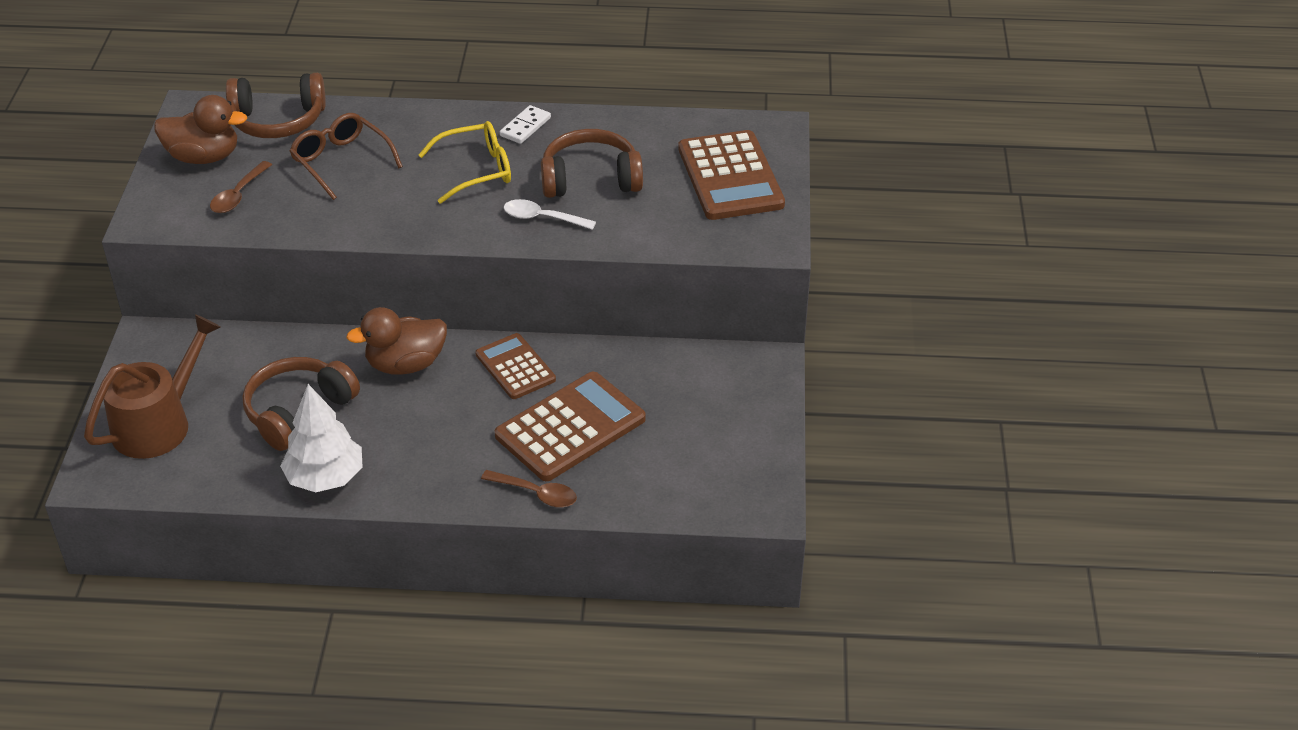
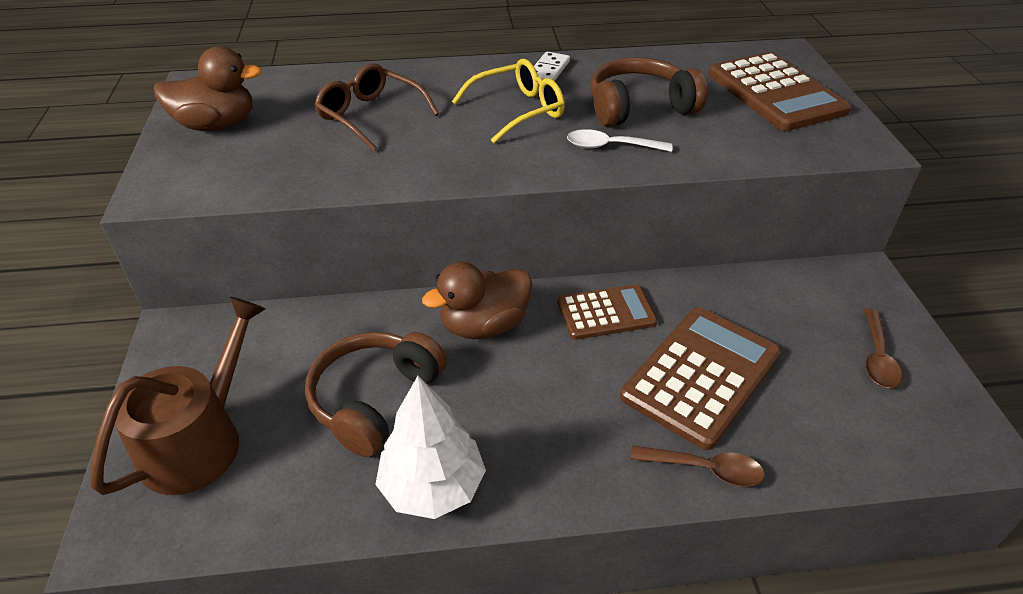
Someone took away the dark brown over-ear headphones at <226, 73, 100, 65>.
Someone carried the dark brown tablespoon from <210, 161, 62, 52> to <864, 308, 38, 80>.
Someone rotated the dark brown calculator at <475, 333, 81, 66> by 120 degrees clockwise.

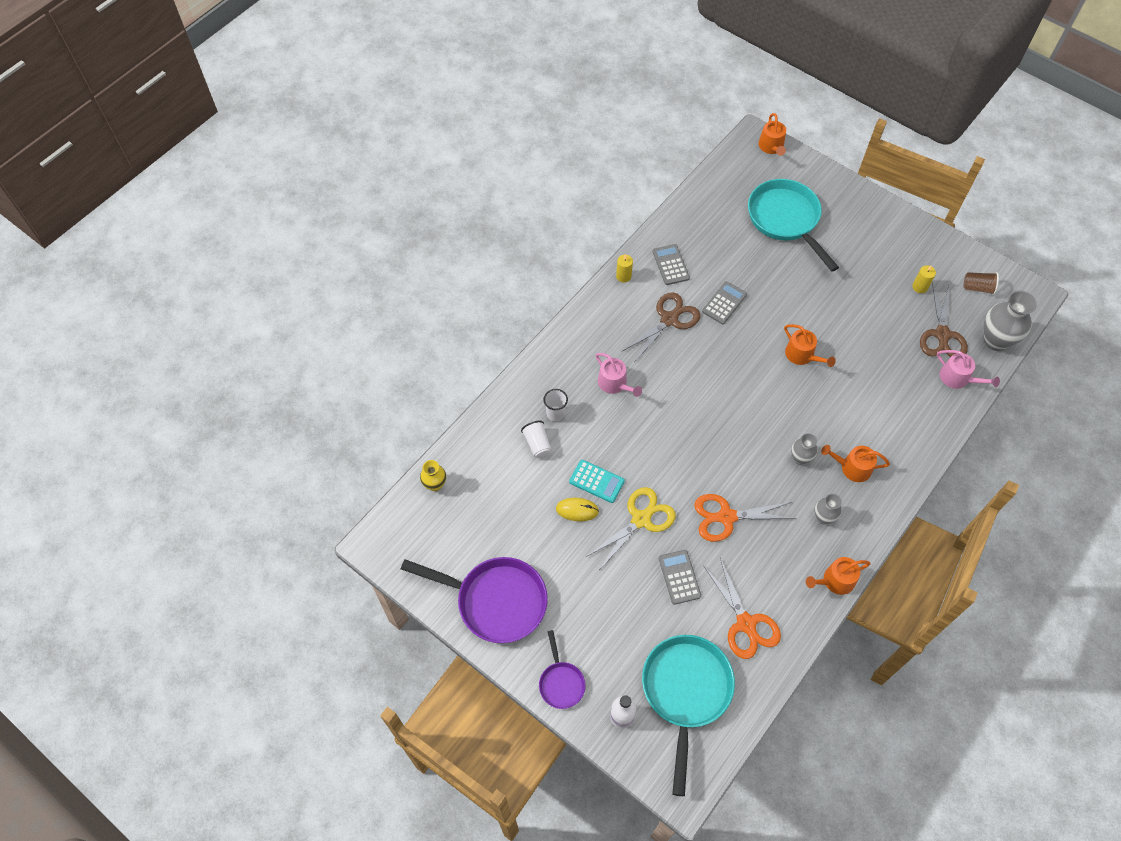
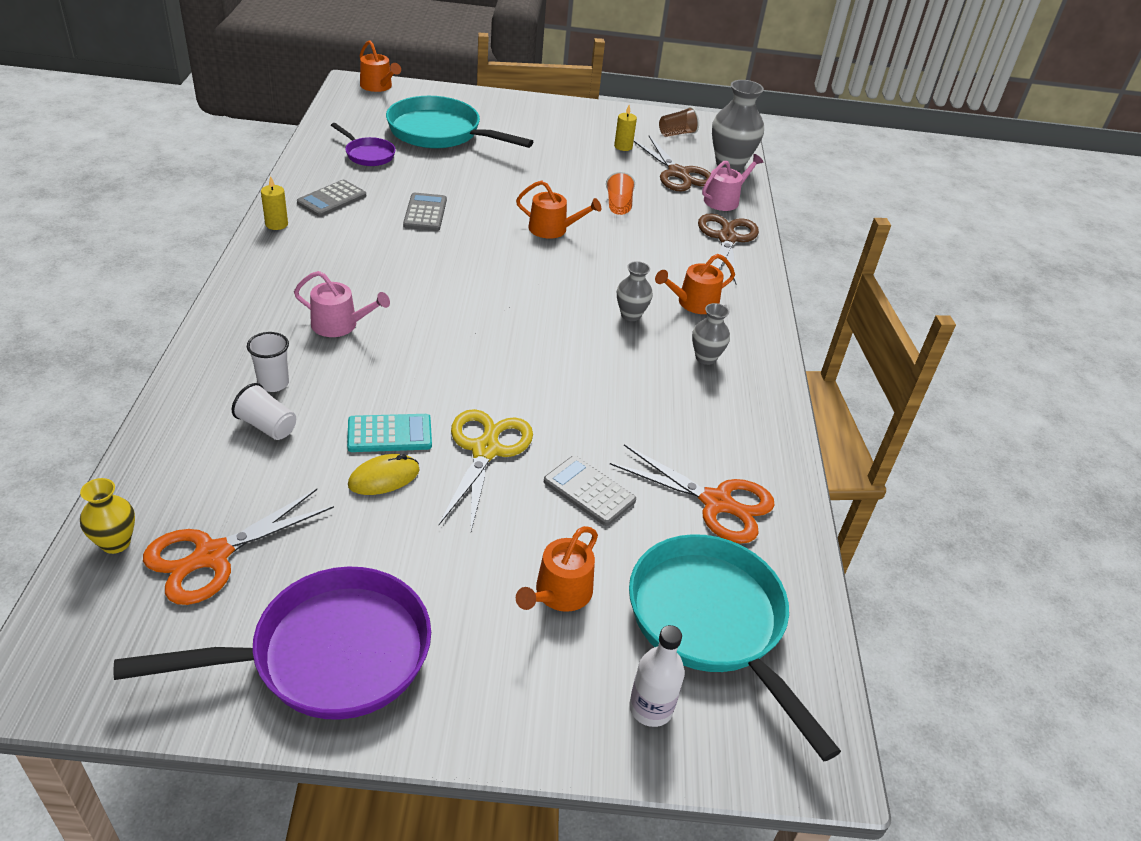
Someone put down the orange beaker at <606, 171, 29, 44>.
Someone carried the purple pan from <539, 630, 47, 79> to <331, 123, 65, 43>.
Someone carried the dark brown pair of scissors from <622, 292, 78, 70> to <698, 213, 61, 71>.
Someone carried the orange pair of scissors from <694, 494, 102, 48> to <143, 489, 191, 116>.
Someone carried the orange watering pot from <806, 557, 65, 38> to <516, 526, 82, 86>.
Someone rotated the ash-grey calculator at <652, 244, 38, 41> by 90 degrees counterclockwise.
Someone rotated the rosy watering pot at <937, 350, 63, 39> by 45 degrees counterclockwise.

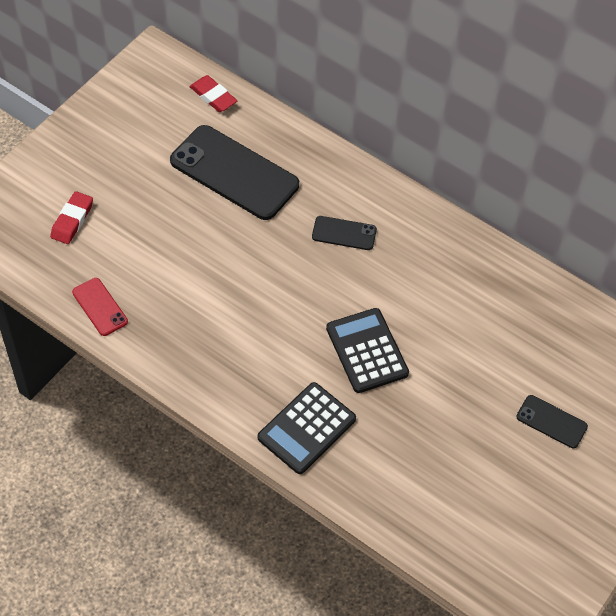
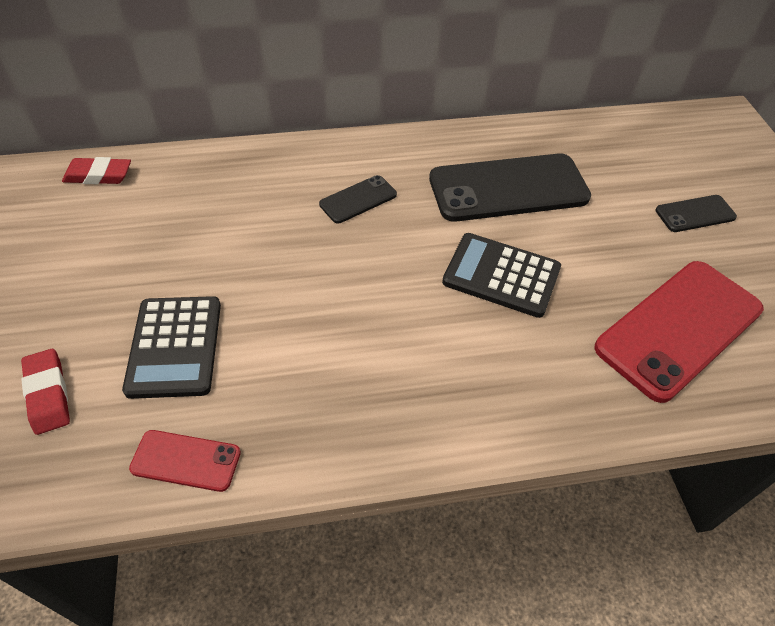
Someone put down the red smartphone at <594, 261, 170, 142>.
Someone carried the black smartphone from <170, 125, 129, 95> to <429, 153, 162, 69>.
Someone carried the black calculator from <258, 382, 98, 92> to <122, 296, 99, 103>.

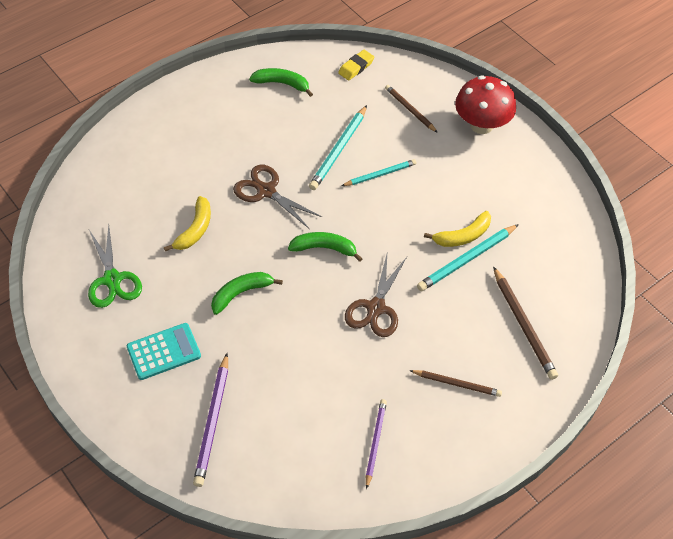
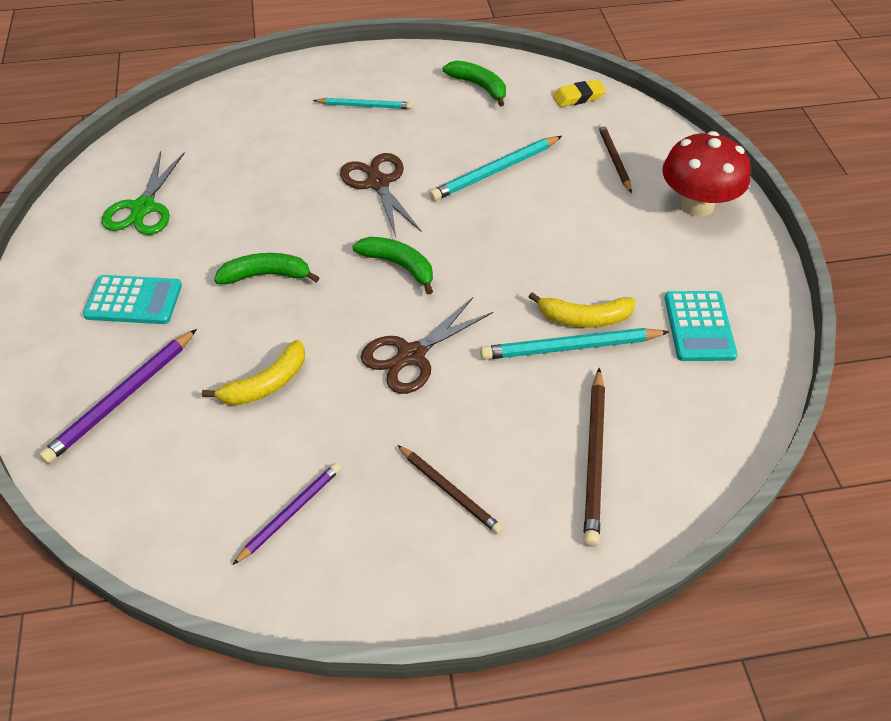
Someone put down the aqua calculator at <665, 291, 73, 70>.
Someone carried the yellow banana fruit from <164, 196, 47, 55> to <202, 340, 103, 66>.
Someone carried the aqua wooden pencil from <342, 159, 75, 27> to <313, 98, 99, 11>.

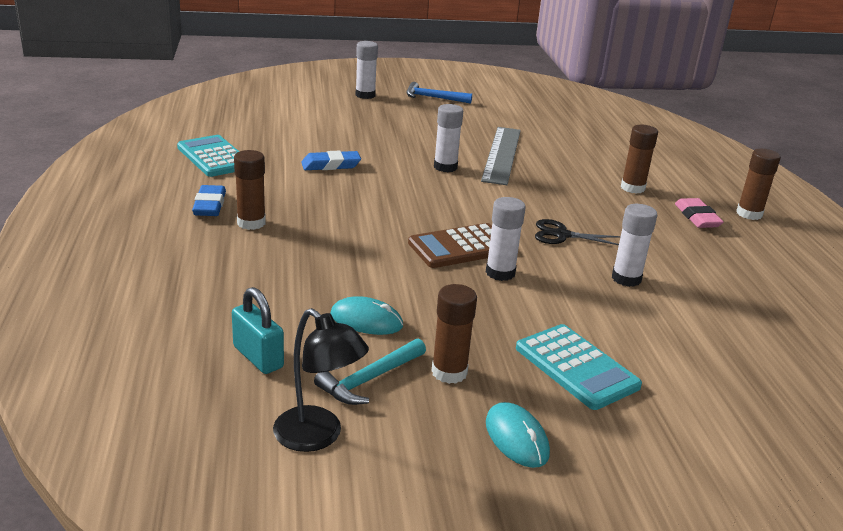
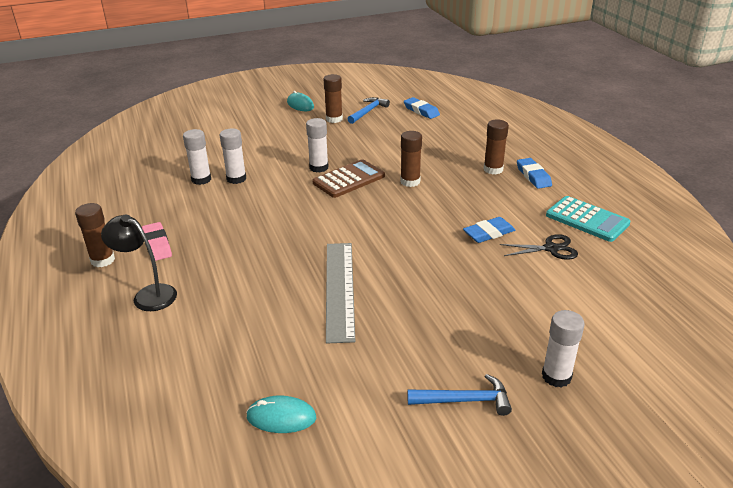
Someone took away the aqua calculator at <516, 324, 126, 86>.
Someone carried the black reading lamp from <273, 308, 96, 144> to <101, 215, 76, 96>.
Someone carried the aqua computer mouse from <330, 297, 73, 38> to <246, 396, 70, 37>.
Someone carried the white glue from <434, 104, 29, 68> to <183, 129, 28, 56>.
Someone carried the black pair of scissors from <535, 219, 86, 26> to <500, 234, 78, 26>.
Someone carried the dark brown glue from <621, 125, 37, 69> to <400, 131, 22, 56>.
Someone swapped the aqua lock at <232, 287, 52, 87> for the blue eraser at <404, 97, 36, 22>.
Someone repainted the aqua claw hammer at <314, 338, 112, 67>, which became the blue claw hammer at <348, 97, 42, 27>.

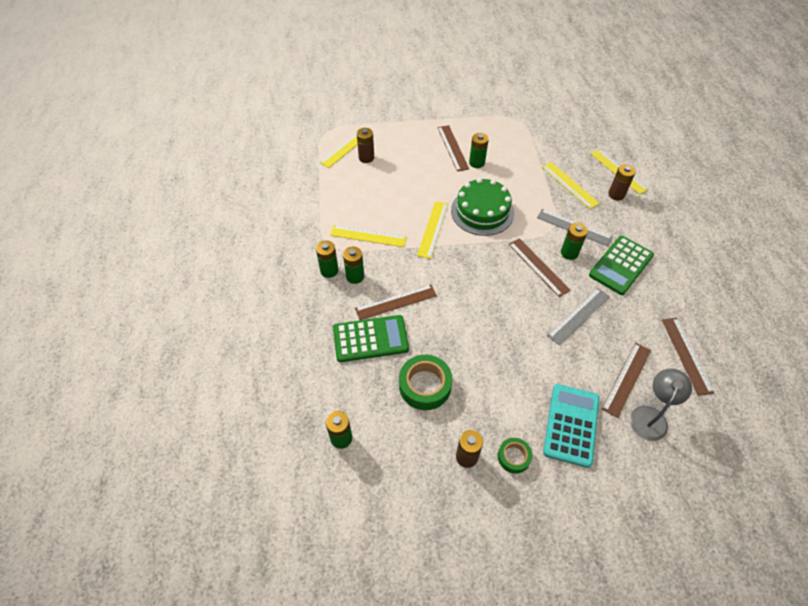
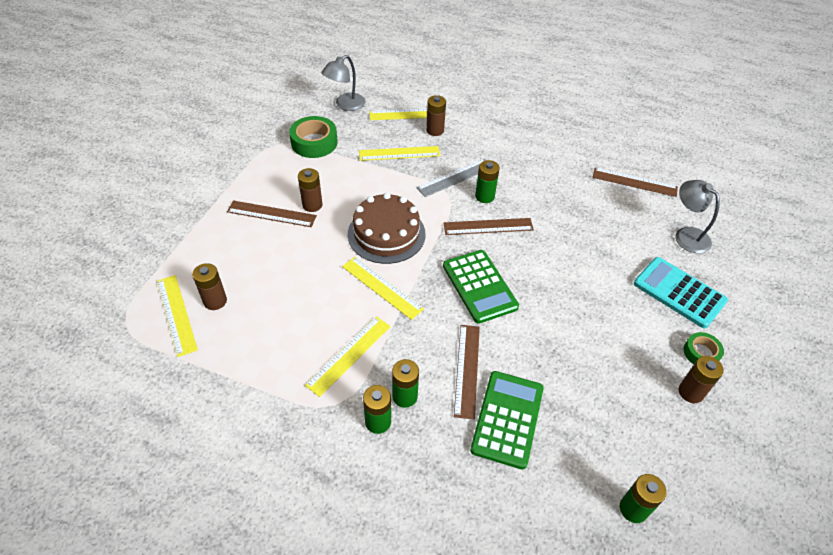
Someone took away the ash-grey ruler at <547, 288, 63, 57>.
Someone took away the dark brown ruler at <602, 343, 49, 75>.
Someone put down the ash-grey reading lamp at <322, 55, 43, 56>.
Someone carried the emerald tape from <399, 355, 54, 55> to <289, 116, 49, 42>.
Someone carried the emerald calculator from <589, 236, 65, 59> to <443, 250, 76, 74>.
Someone repainted the emerald gateau at <451, 178, 63, 58>, which became the dark brown gateau at <348, 193, 78, 71>.
Someone repainted the emerald AA battery at <469, 133, 20, 35>, which became the dark brown AA battery at <298, 168, 24, 44>.

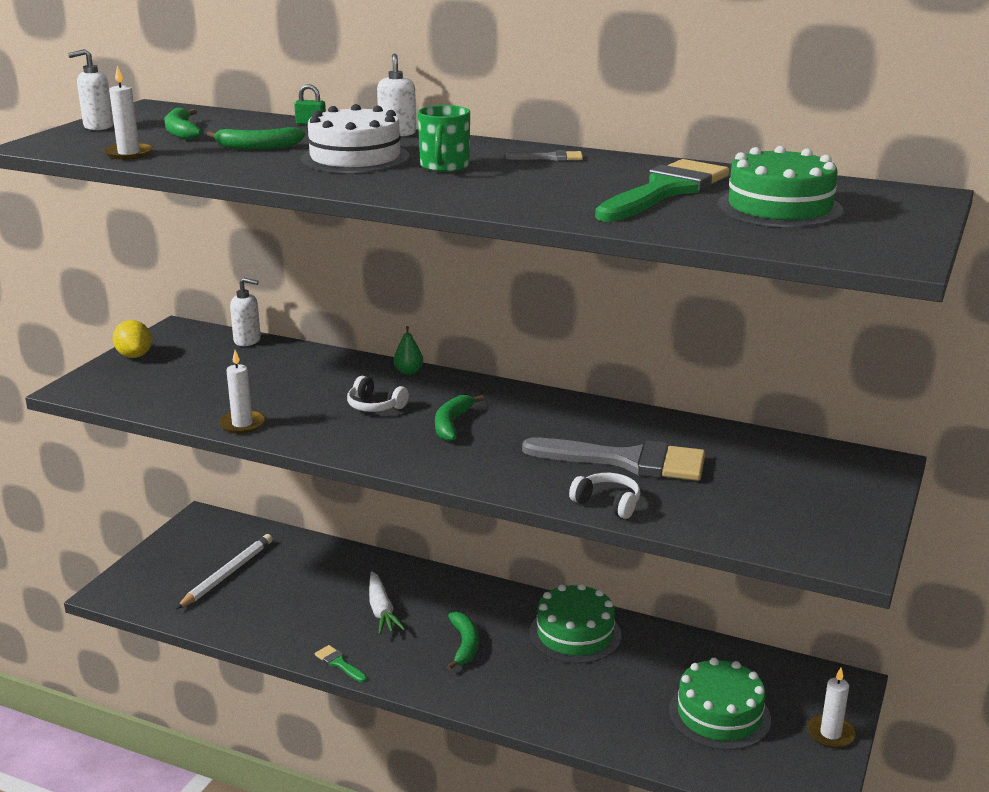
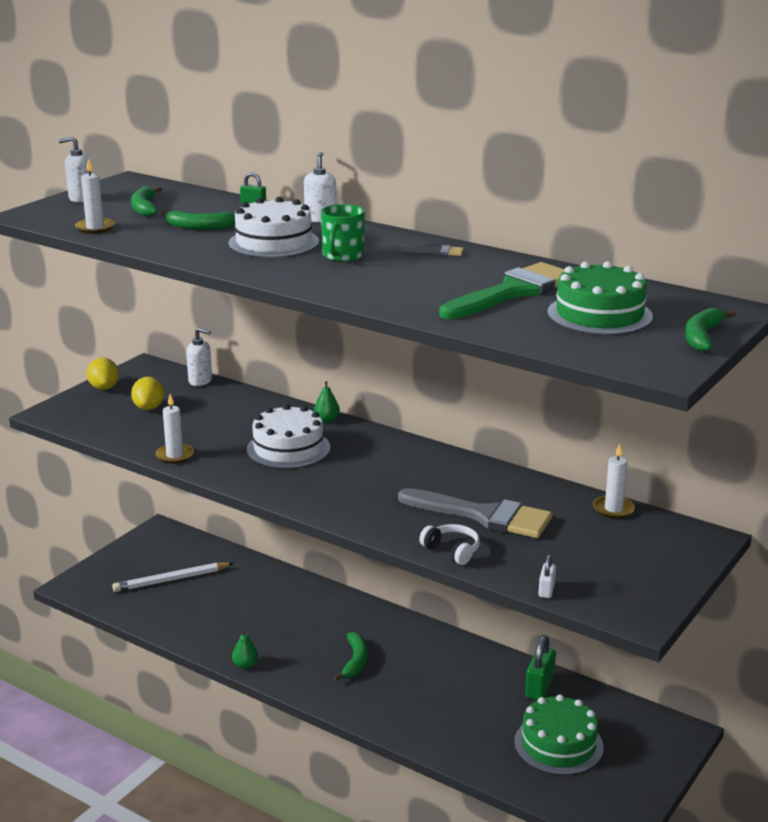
Someone took away the white root vegetable at <369, 571, 36, 64>.
Someone took away the emerald gateau at <529, 583, 92, 80>.
Someone put down the yellow citrus fruit at <131, 377, 33, 33>.
Someone put down the emerald lock at <525, 635, 31, 65>.
Someone put down the white lock at <539, 554, 17, 44>.
Someone carried the emerald banana fruit from <435, 395, 49, 46> to <685, 308, 51, 44>.
Someone carried the white wax candle from <807, 668, 48, 80> to <593, 444, 42, 75>.
Someone swapped the emerald paint brush at <315, 645, 52, 38> for the emerald toy pear at <232, 629, 26, 40>.
Someone swapped the white over-ear headphones at <347, 376, 62, 36> for the white gateau at <247, 404, 84, 65>.
Someone rotated the white wooden pencil at <176, 534, 97, 75> by 150 degrees counterclockwise.

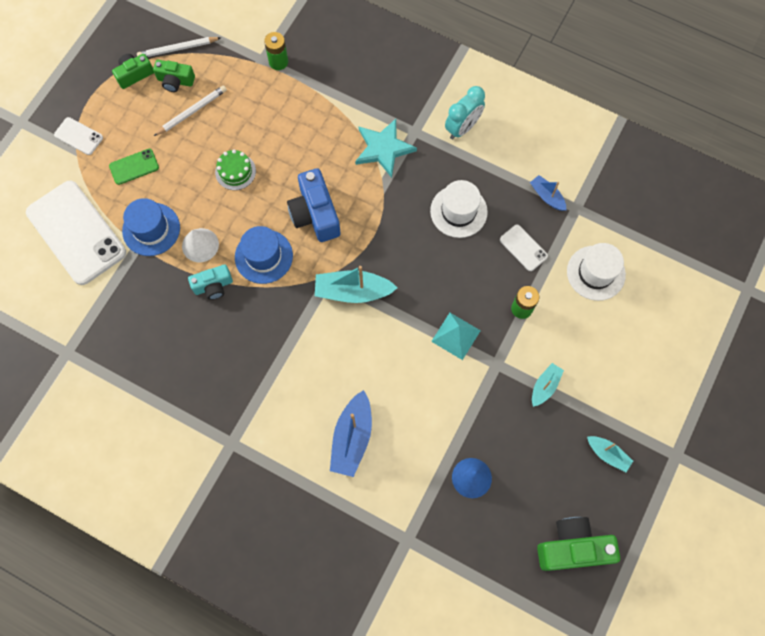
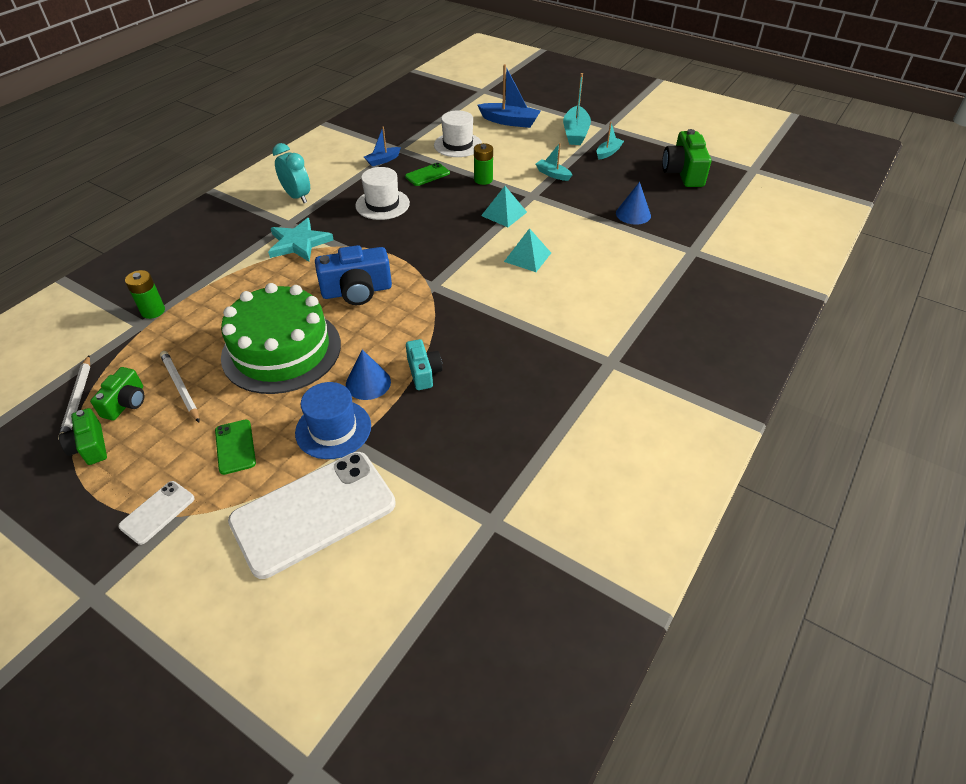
Someone took away the blue hat at <235, 226, 58, 58>.
Someone put down the aqua pyramid at <504, 228, 47, 44>.
Someone carried the aqua boat from <315, 266, 82, 37> to <563, 73, 28, 72>.
Someone carried the blue boat from <330, 390, 42, 87> to <478, 64, 63, 64>.
Someone repainted the white cone shape at <182, 228, 37, 34>, which became the blue cone shape at <346, 349, 45, 51>.
Someone repainted the white smartphone at <500, 225, 48, 46>, which became the emerald smartphone at <405, 163, 45, 23>.
Someone scaled the emerald gateau at <215, 149, 41, 41> by 2.40.

